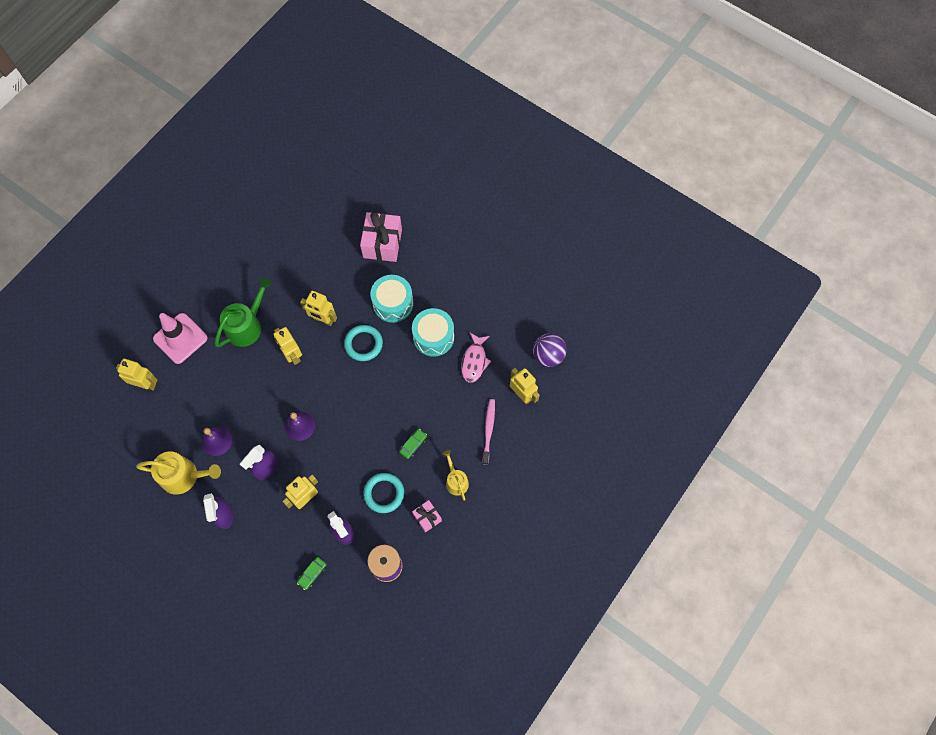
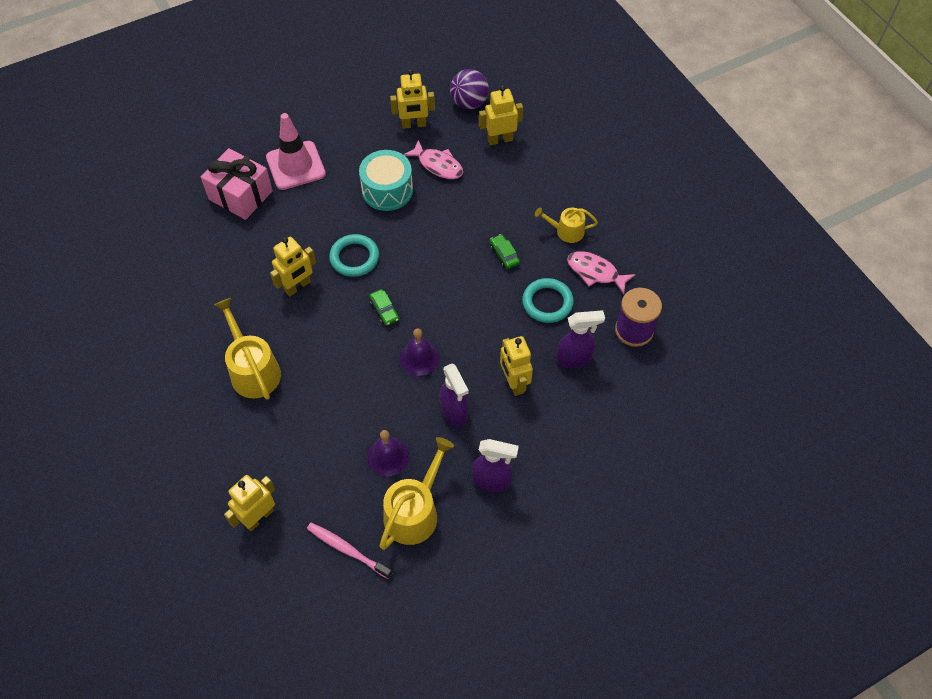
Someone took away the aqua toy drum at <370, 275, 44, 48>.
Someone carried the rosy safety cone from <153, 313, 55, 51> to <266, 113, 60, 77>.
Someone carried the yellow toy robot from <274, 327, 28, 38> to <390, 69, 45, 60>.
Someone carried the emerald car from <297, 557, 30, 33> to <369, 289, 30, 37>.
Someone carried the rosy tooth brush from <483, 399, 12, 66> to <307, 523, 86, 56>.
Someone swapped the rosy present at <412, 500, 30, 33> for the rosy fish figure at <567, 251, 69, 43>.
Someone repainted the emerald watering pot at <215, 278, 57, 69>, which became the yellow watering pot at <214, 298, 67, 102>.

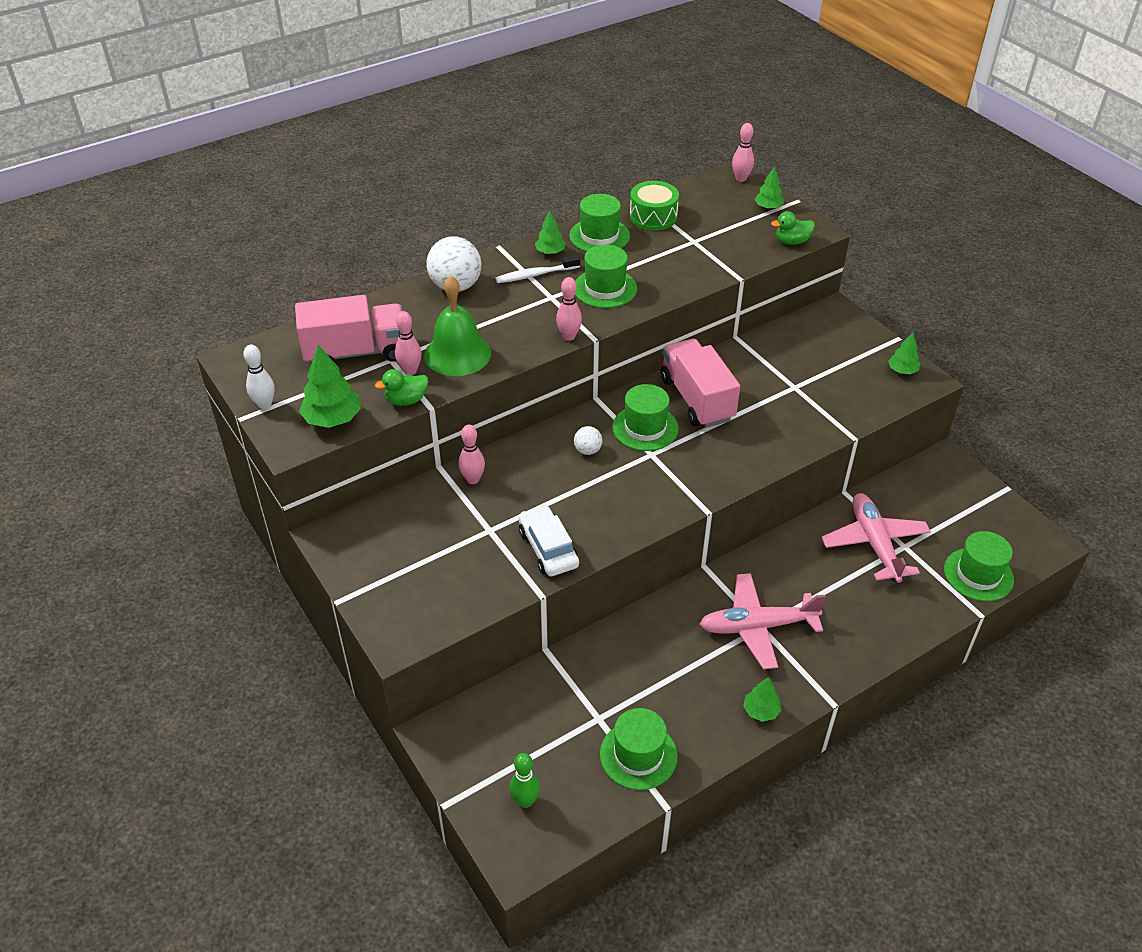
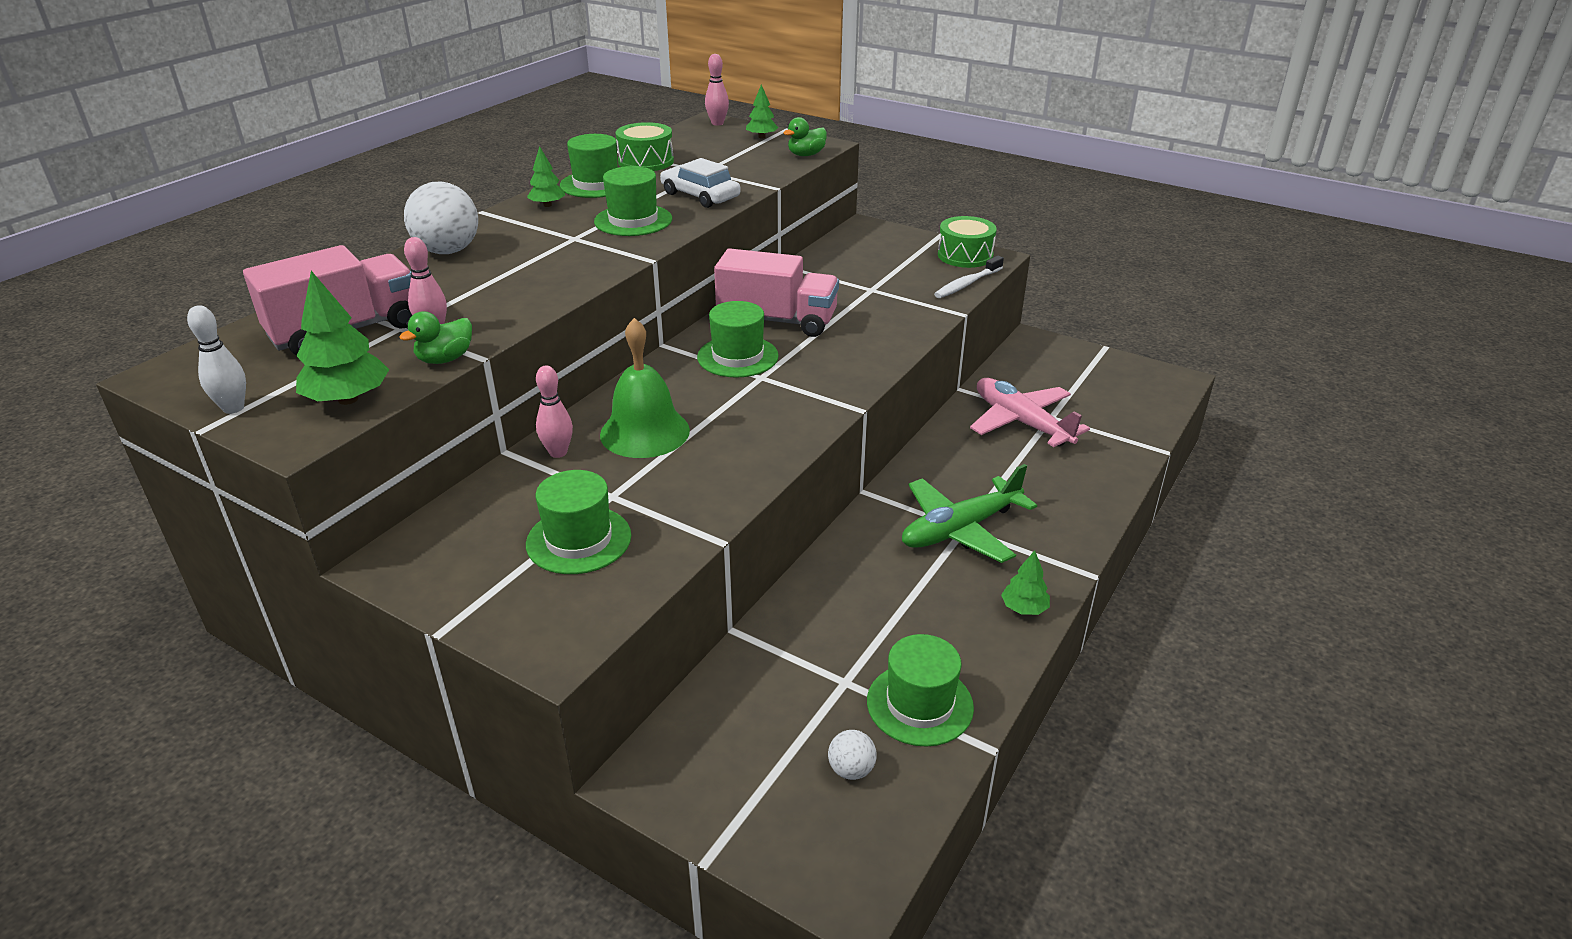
Someone took away the emerald tenpin at <510, 753, 30, 55>.
Someone took away the rosy tenpin at <556, 277, 26, 64>.
Someone carried the emerald bell from <424, 275, 67, 101> to <600, 318, 90, 140>.
Someone carried the white tooth brush from <495, 255, 85, 28> to <934, 256, 70, 42>.
Someone carried the white car from <518, 505, 61, 71> to <660, 158, 81, 50>.
Someone carried the white play ball from <574, 426, 28, 29> to <828, 730, 49, 50>.
Someone carried the emerald hat from <944, 531, 70, 70> to <526, 470, 105, 104>.
Someone swapped the emerald toy tree at <888, 332, 32, 42> for the emerald toy drum at <938, 216, 59, 52>.
Someone repainted the rosy aeroplane at <700, 573, 126, 96>, which became the emerald aeroplane at <902, 464, 135, 99>.
Someone rotated the rosy lorry at <661, 339, 79, 89> by 150 degrees clockwise.

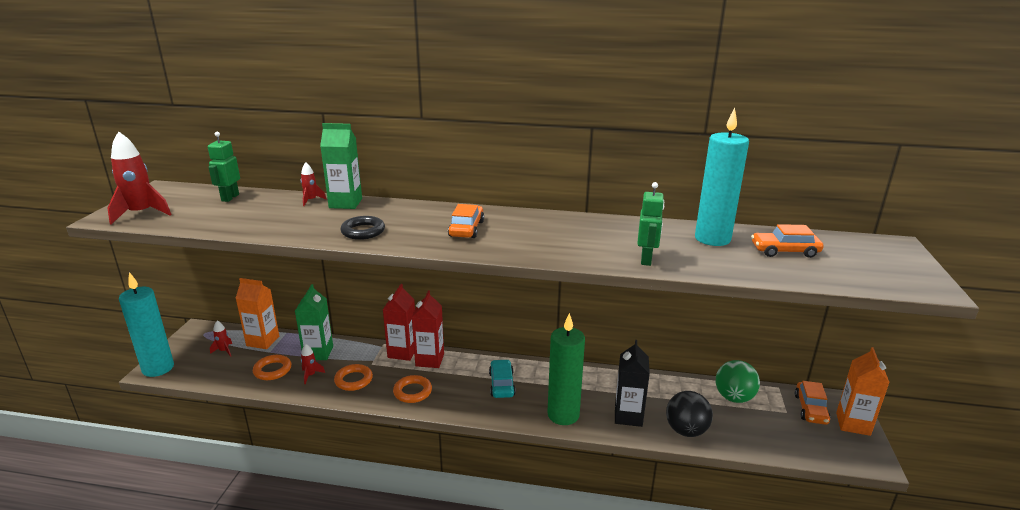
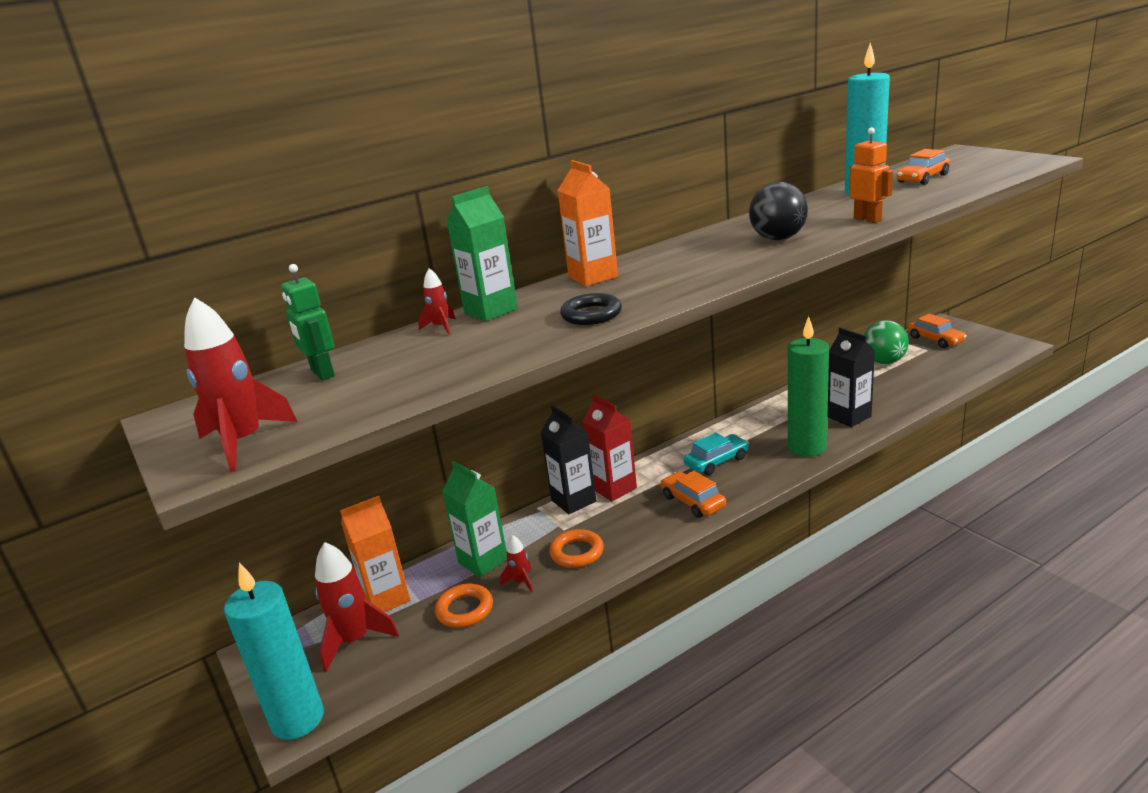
Someone took away the orange hoop at <393, 375, 39, 28>.
Someone carried the orange car from <448, 204, 36, 34> to <661, 471, 65, 47>.
Someone carried the black play ball from <666, 391, 47, 46> to <749, 182, 59, 58>.
Someone carried the orange carton from <836, 347, 54, 89> to <557, 160, 61, 126>.
Someone repainted the red carton at <383, 284, 32, 77>, which became the black carton at <540, 406, 56, 108>.
Someone repainted the emerald toy robot at <637, 182, 27, 84>, which became the orange toy robot at <849, 127, 44, 96>.
Someone rotated the aqua car at <489, 359, 27, 39> by 105 degrees clockwise.
Someone scaled the red toy rocket at <210, 321, 22, 36> by 1.98.

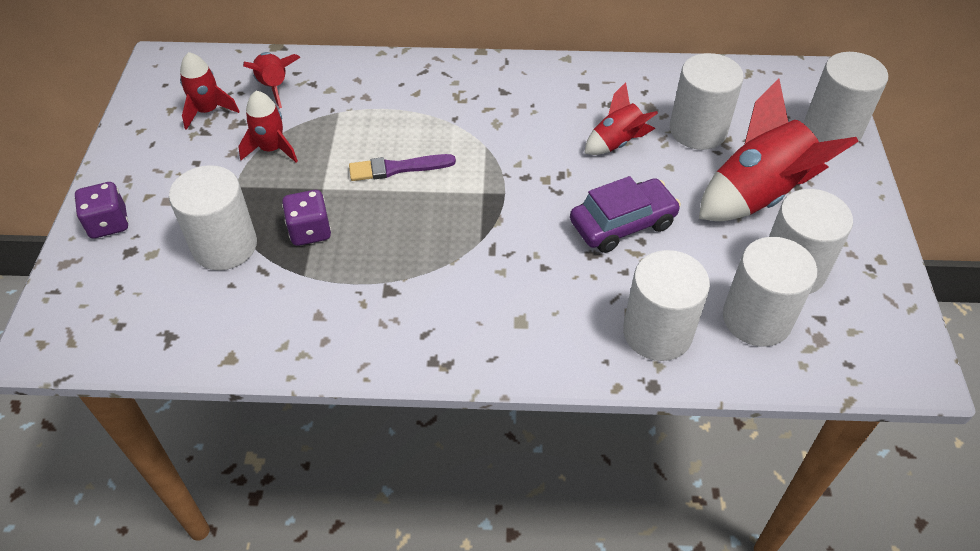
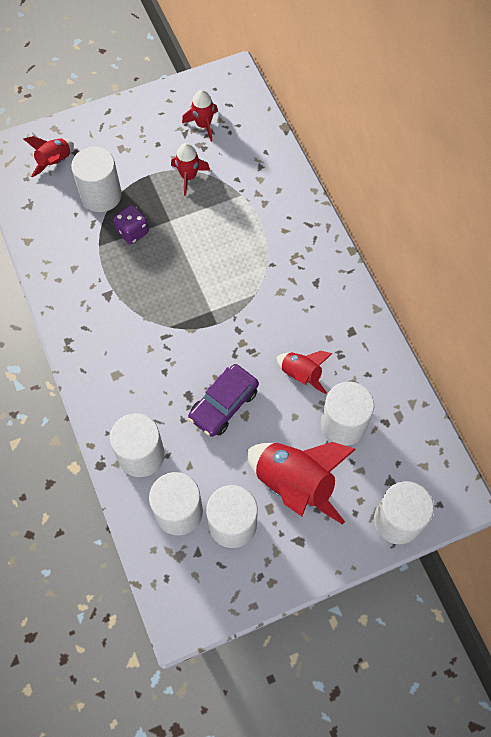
Someone took away the purple die at <75, 182, 53, 57>.
Someone took away the purple paint brush at <349, 154, 107, 27>.
Someone carried the red toy rocket from <243, 52, 58, 56> to <24, 136, 50, 41>.
Someone rotated the purple car at <570, 176, 111, 77> by 90 degrees clockwise.

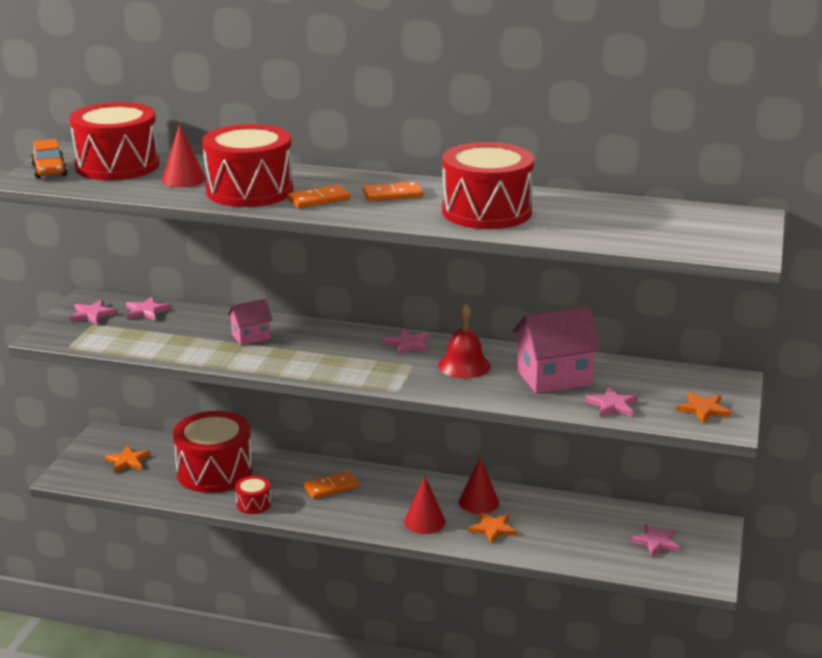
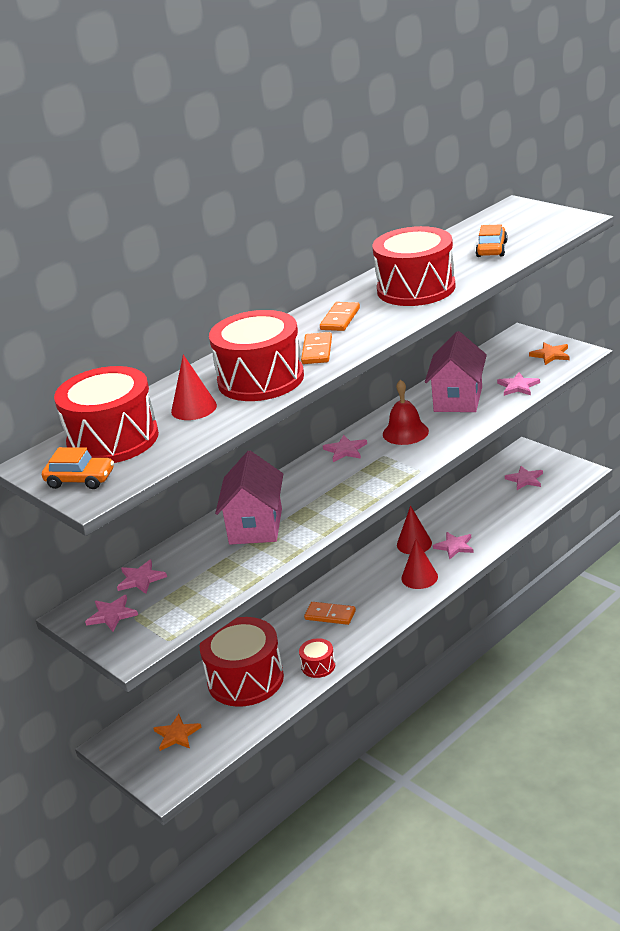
Someone put down the orange car at <475, 224, 33, 33>.
Someone repainted the orange star shape at <468, 512, 49, 32>, which became the rosy star shape at <433, 532, 41, 27>.
Someone rotated the orange domino at <304, 471, 55, 28> by 75 degrees counterclockwise.
Someone scaled the rosy house at <228, 299, 45, 46> by 1.82.

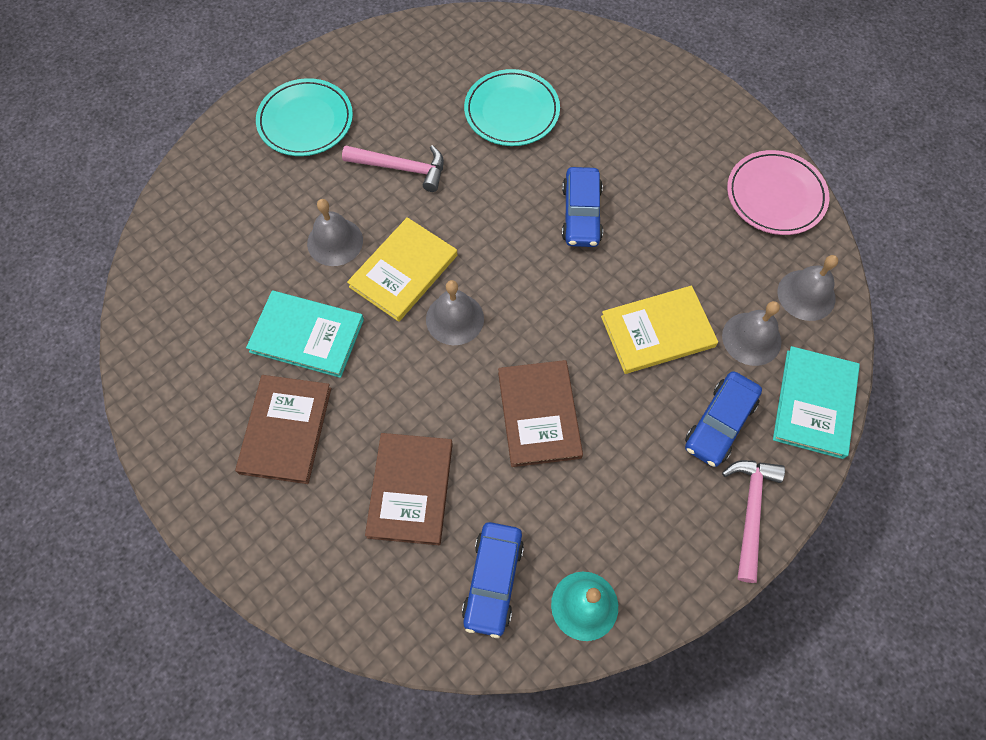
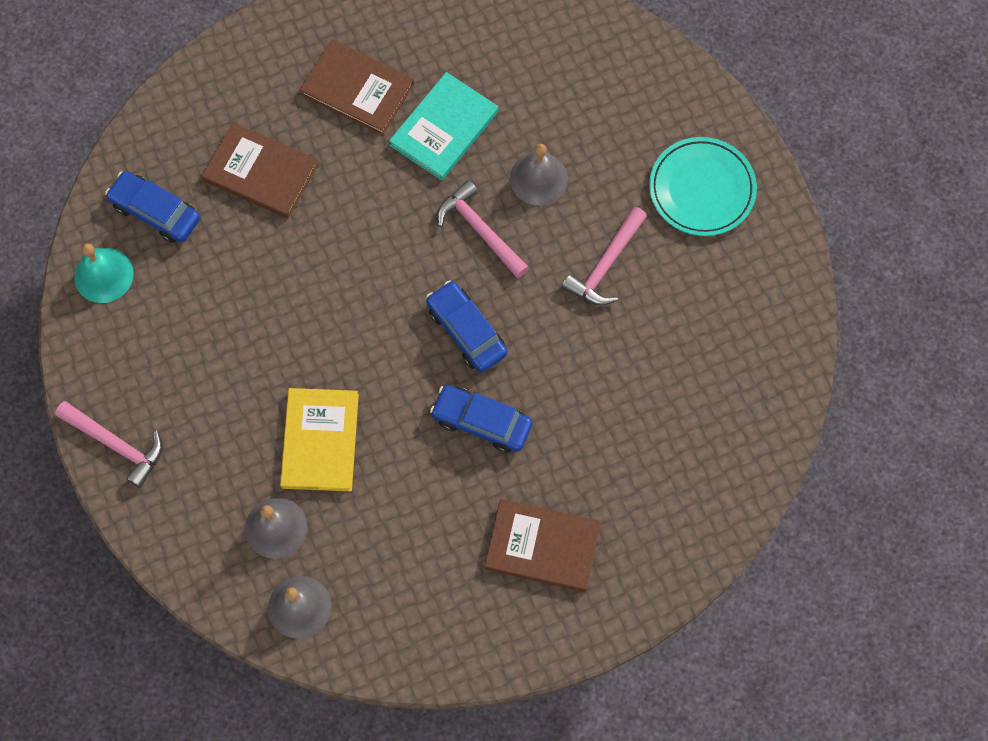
Someone took away the ash-grey bell at <426, 280, 58, 65>.
Someone took away the aqua dinner plate at <464, 69, 96, 77>.
Someone took away the rosy dinner plate at <727, 150, 102, 85>.
Someone took away the aqua book at <773, 346, 87, 113>.
Someone carried the dark brown book from <498, 360, 85, 107> to <485, 499, 116, 93>.
Someone carried the blue car from <685, 371, 77, 96> to <426, 280, 81, 92>.
Someone swapped the yellow book at <347, 217, 110, 105> for the rosy claw hammer at <437, 180, 92, 98>.

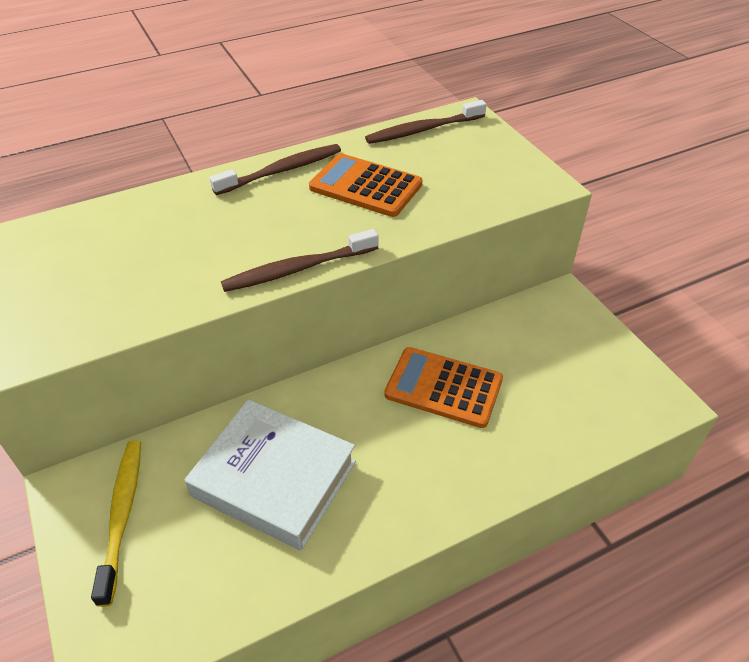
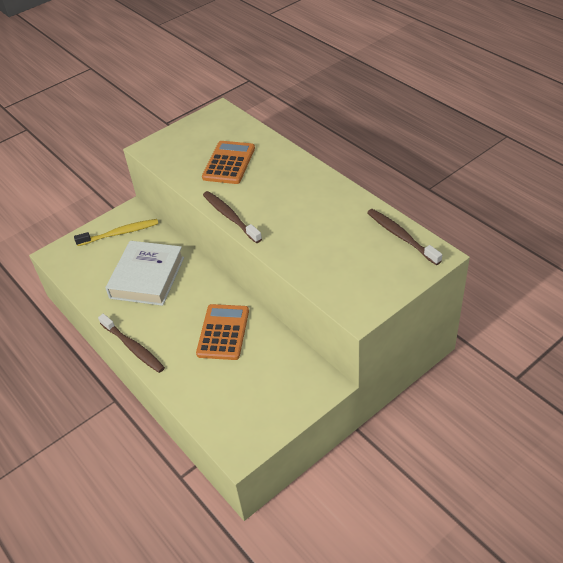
Someone carried the dark brown tooth brush from <210, 144, 131, 51> to <98, 314, 67, 59>.
Someone carried the orange calculator from <309, 153, 113, 64> to <202, 141, 53, 43>.

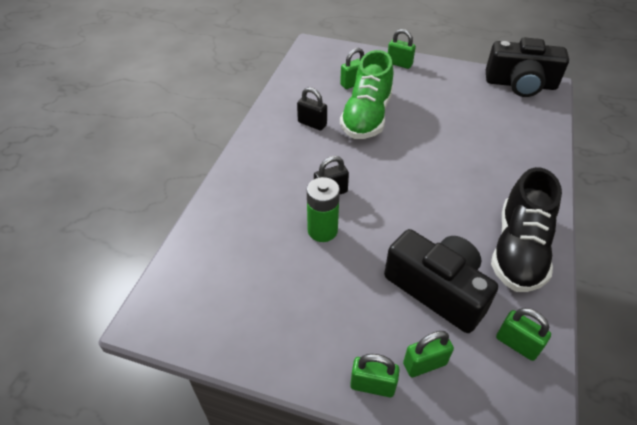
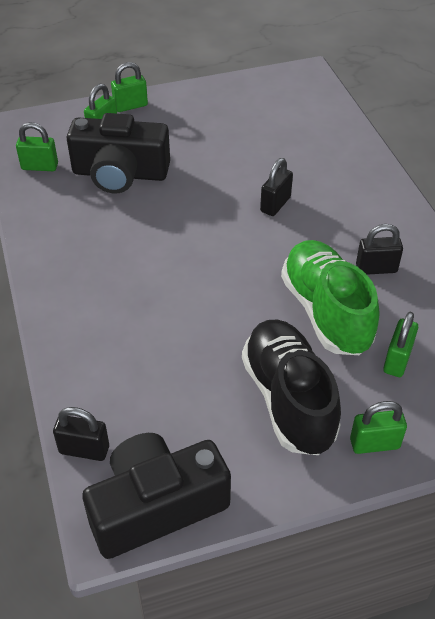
Someone took away the emerald AA battery at <307, 177, 33, 65>.
Someone put down the black lock at <53, 407, 56, 54>.
Someone carried the black sneaker from <491, 167, 71, 125> to <242, 319, 99, 136>.

